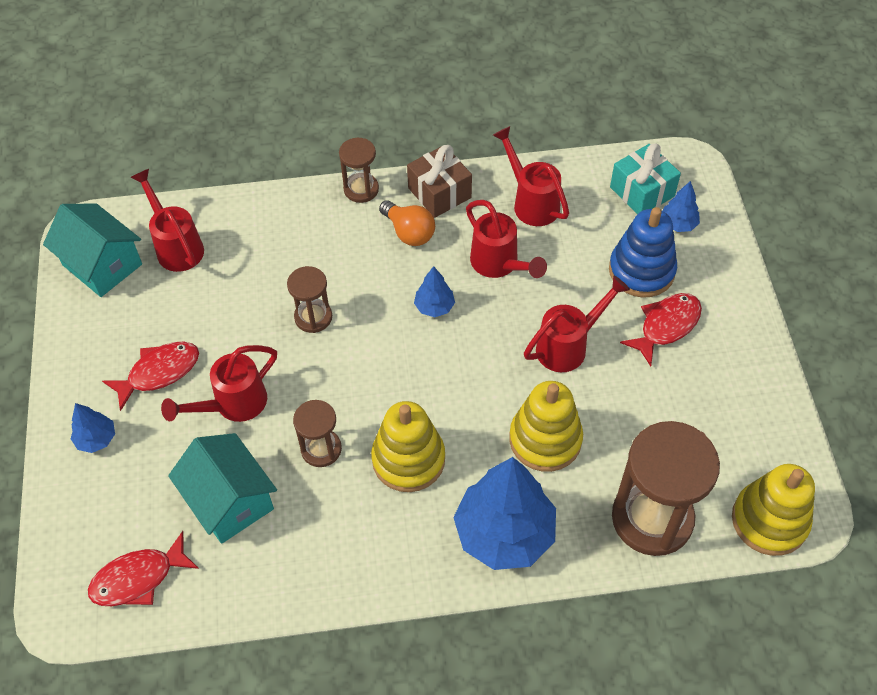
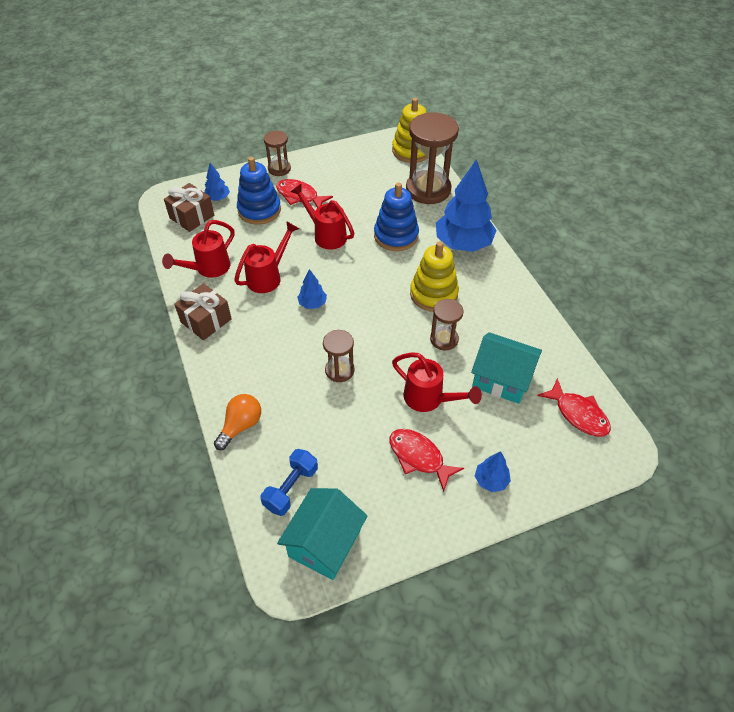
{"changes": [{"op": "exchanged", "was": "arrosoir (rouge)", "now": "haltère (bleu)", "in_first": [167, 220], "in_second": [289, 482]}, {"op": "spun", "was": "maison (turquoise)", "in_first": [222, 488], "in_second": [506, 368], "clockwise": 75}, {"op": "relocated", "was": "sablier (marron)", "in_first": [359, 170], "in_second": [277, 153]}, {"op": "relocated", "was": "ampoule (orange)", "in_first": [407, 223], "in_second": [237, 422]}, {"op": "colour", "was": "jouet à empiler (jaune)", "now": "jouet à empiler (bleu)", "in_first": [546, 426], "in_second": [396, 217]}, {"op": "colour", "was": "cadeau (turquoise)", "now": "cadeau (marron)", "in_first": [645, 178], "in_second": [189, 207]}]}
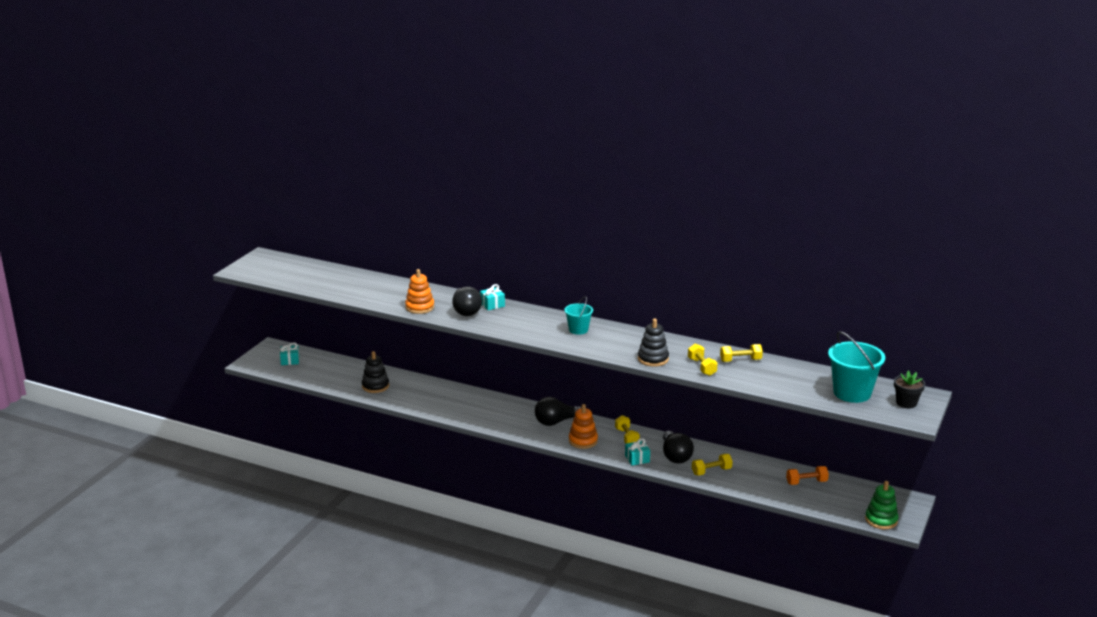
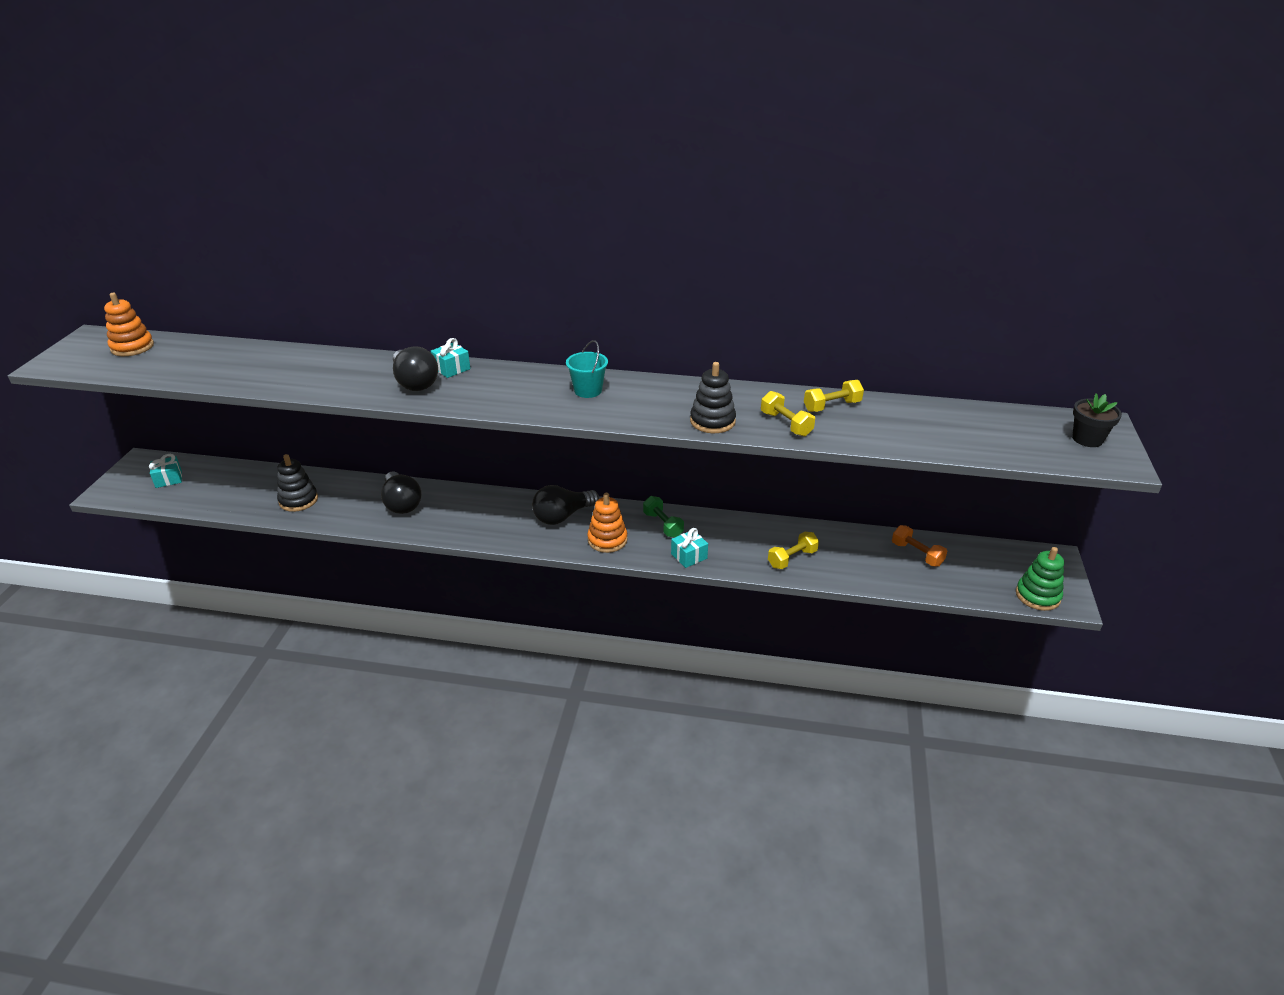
{"changes": [{"op": "relocated", "was": "jouet à empiler (orange)", "in_first": [419, 291], "in_second": [129, 324]}, {"op": "colour", "was": "haltère (jaune)", "now": "haltère (vert)", "in_first": [627, 429], "in_second": [663, 517]}, {"op": "relocated", "was": "ampoule (noir)", "in_first": [678, 447], "in_second": [401, 492]}, {"op": "spun", "was": "haltère (orange)", "in_first": [807, 475], "in_second": [919, 545], "clockwise": 75}, {"op": "missing", "was": "seau (turquoise)", "in_first": [856, 367]}]}
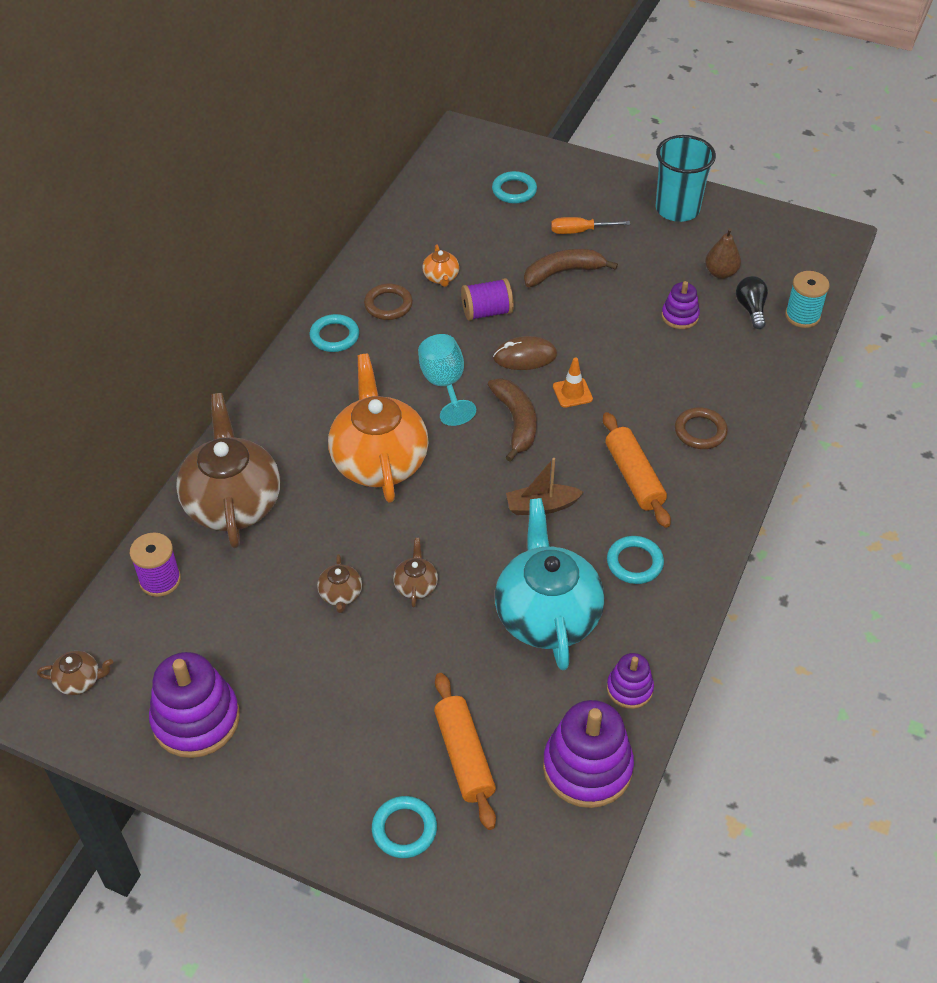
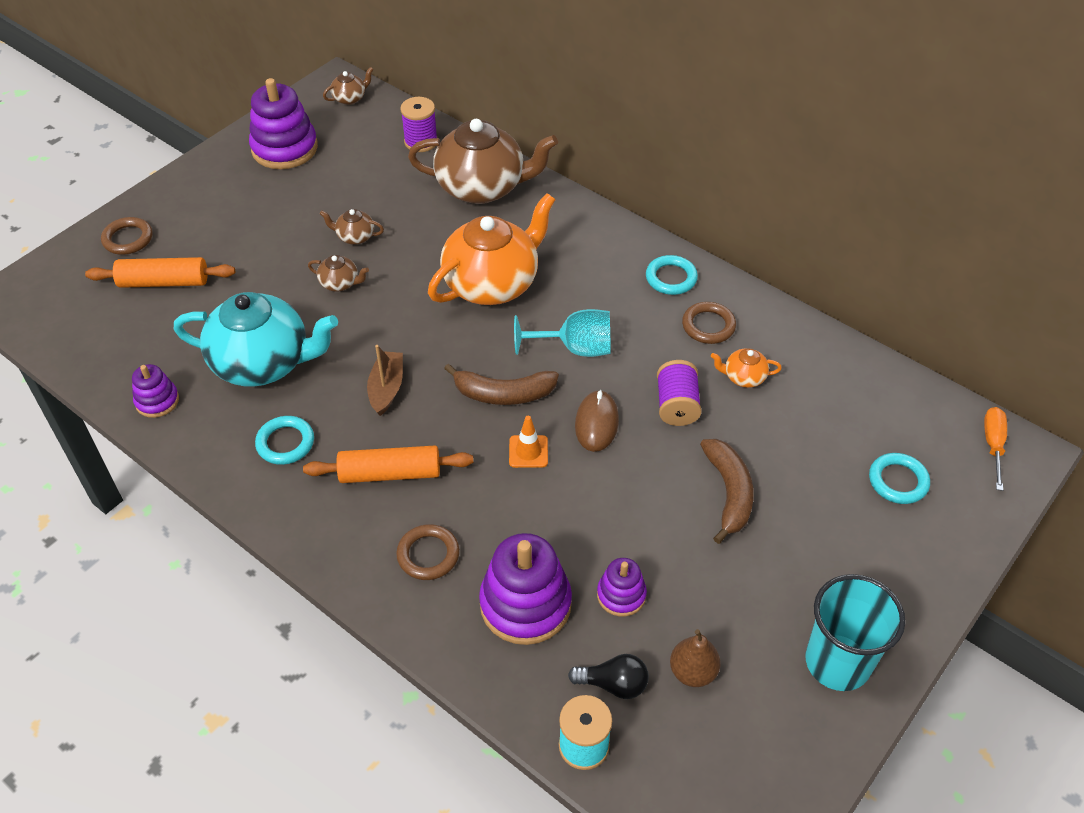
{"changes": [{"op": "spun", "was": "théière (marron)", "in_first": [75, 673], "in_second": [348, 86], "clockwise": -135}, {"op": "spun", "was": "théière (orange)", "in_first": [378, 428], "in_second": [492, 249], "clockwise": -45}, {"op": "colour", "was": "anneau (turquoise)", "now": "anneau (marron)", "in_first": [404, 827], "in_second": [127, 236]}, {"op": "relocated", "was": "jouet à empiler (violet)", "in_first": [588, 754], "in_second": [525, 589]}, {"op": "relocated", "was": "tournevis (orange)", "in_first": [590, 225], "in_second": [995, 449]}]}
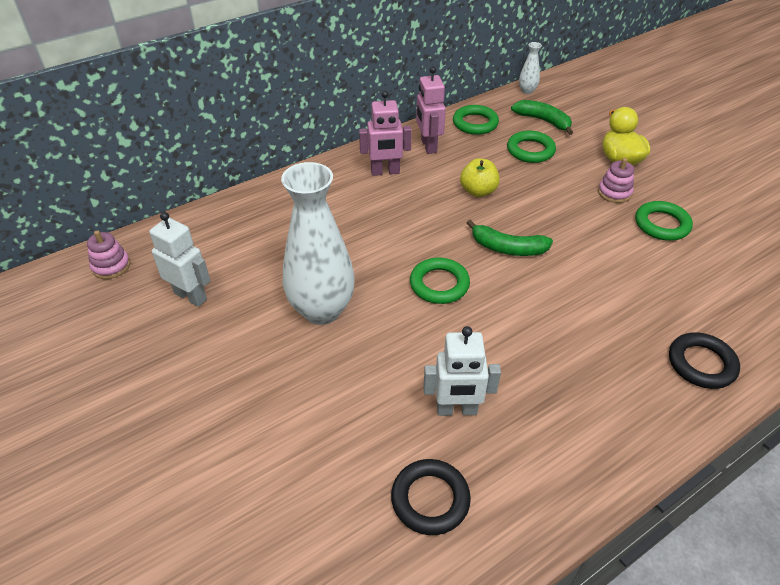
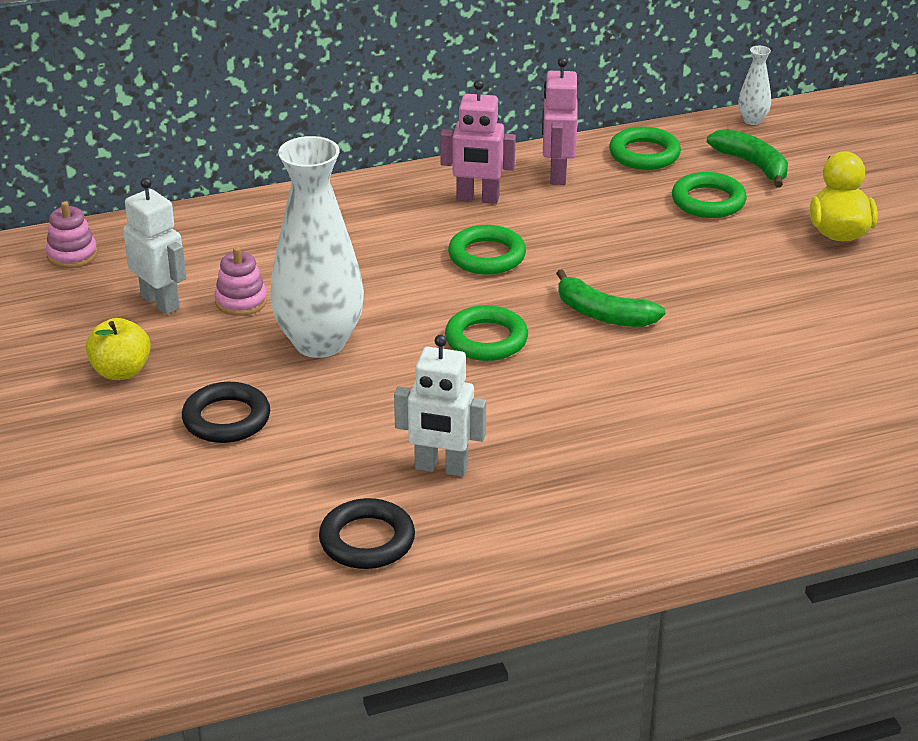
{"changes": [{"op": "relocated", "was": "pomme (jaune)", "in_first": [480, 177], "in_second": [118, 349]}, {"op": "relocated", "was": "jouet à empiler (rose)", "in_first": [616, 180], "in_second": [241, 281]}, {"op": "relocated", "was": "anneau (vert)", "in_first": [664, 221], "in_second": [487, 250]}, {"op": "relocated", "was": "anneau (noir)", "in_first": [704, 360], "in_second": [226, 412]}]}
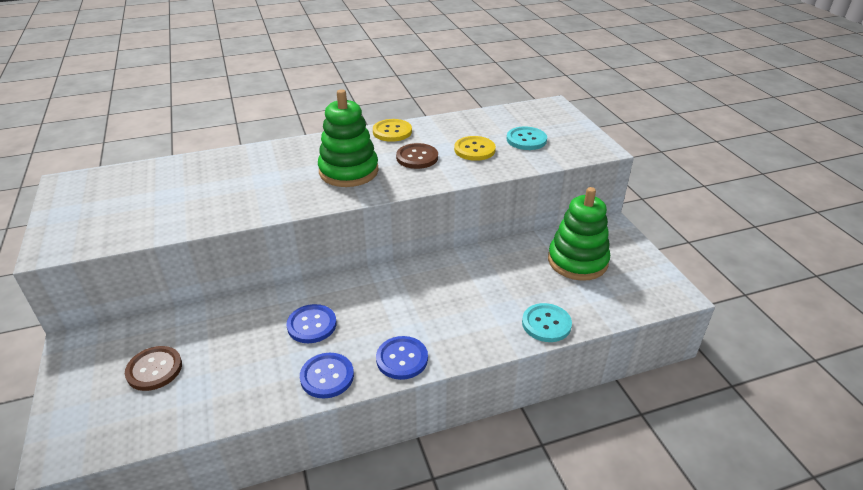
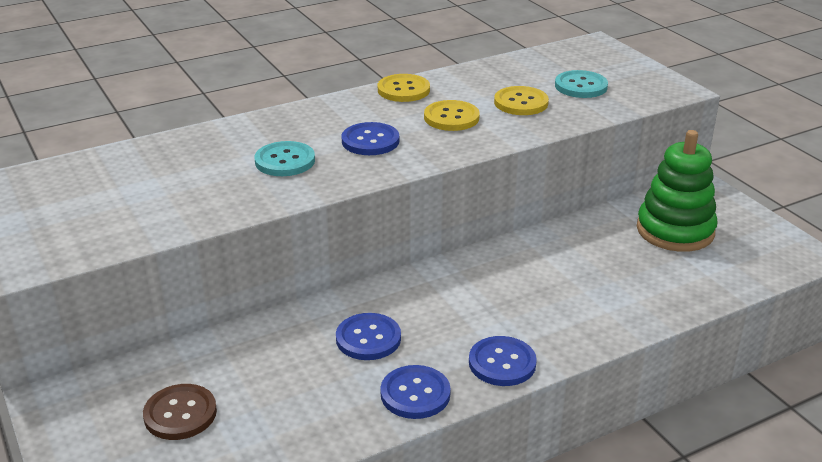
{"changes": [{"op": "exchanged", "was": "jouet à empiler (vert)", "now": "bouton (bleu)", "in_first": [348, 138], "in_second": [370, 138]}, {"op": "colour", "was": "bouton (marron)", "now": "bouton (jaune)", "in_first": [417, 156], "in_second": [452, 115]}, {"op": "relocated", "was": "bouton (turquoise)", "in_first": [547, 322], "in_second": [285, 158]}]}
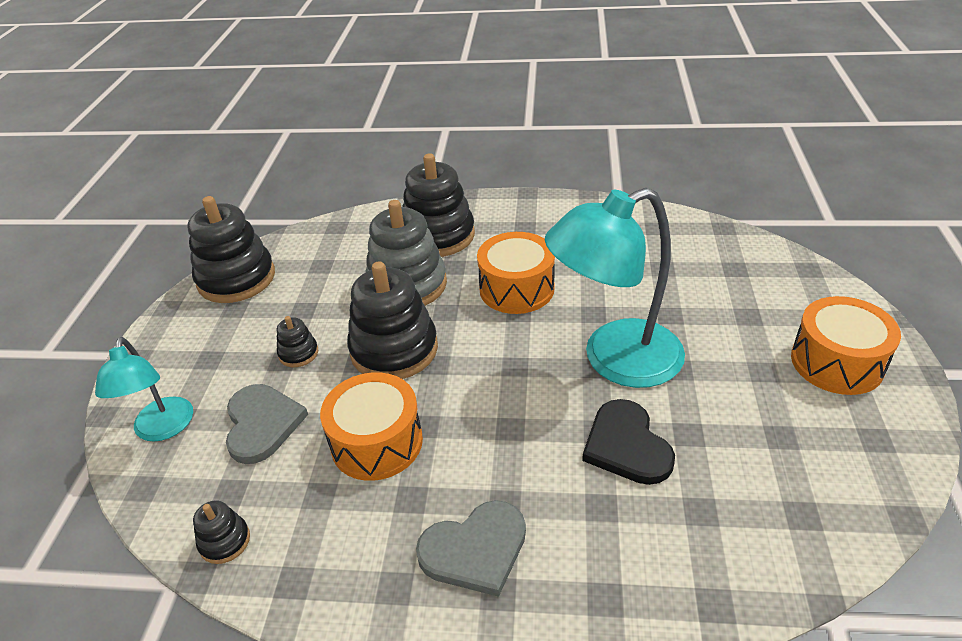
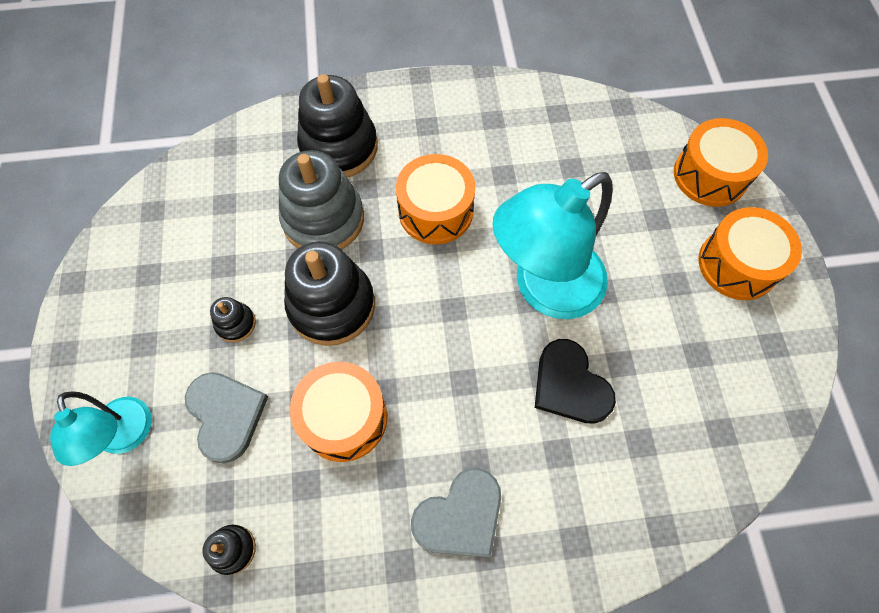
{"changes": [{"op": "missing", "was": "jouet à empiler (noir)", "in_first": [231, 249]}, {"op": "appeared", "now": "tambour (orange)", "in_second": [721, 162]}]}
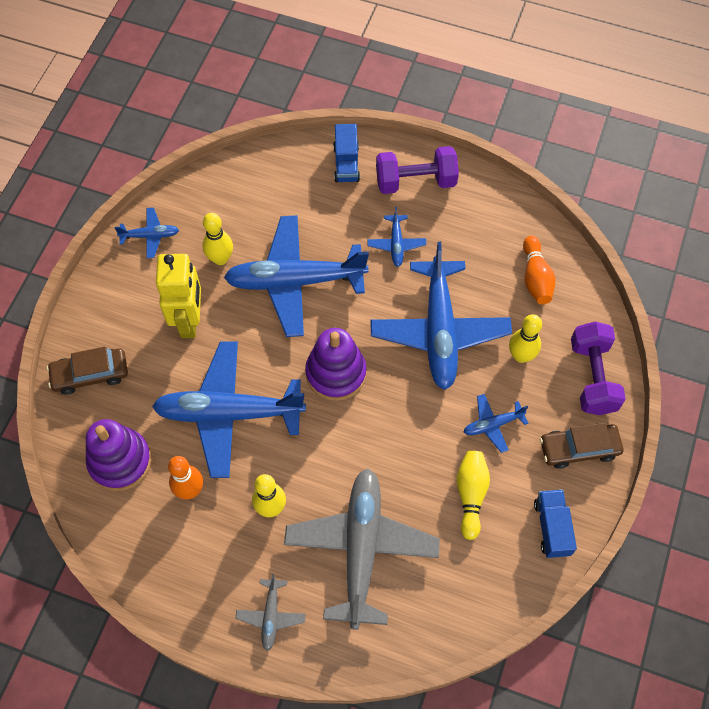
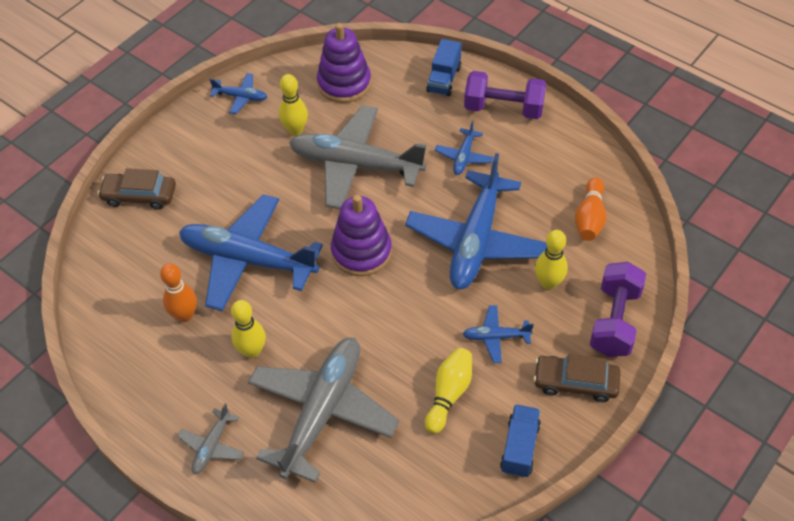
{"changes": [{"op": "relocated", "was": "jouet à empiler (violet)", "in_first": [118, 455], "in_second": [344, 63]}, {"op": "missing", "was": "robot (jaune)", "in_first": [178, 296]}, {"op": "colour", "was": "avion (bleu)", "now": "avion (gris)", "in_first": [296, 276], "in_second": [358, 157]}]}
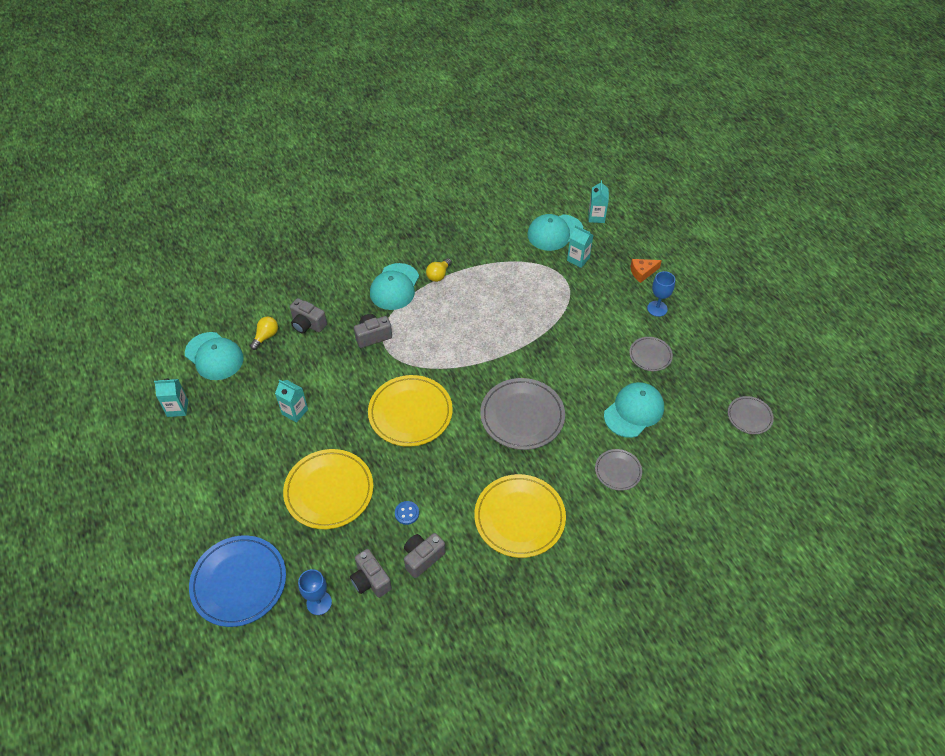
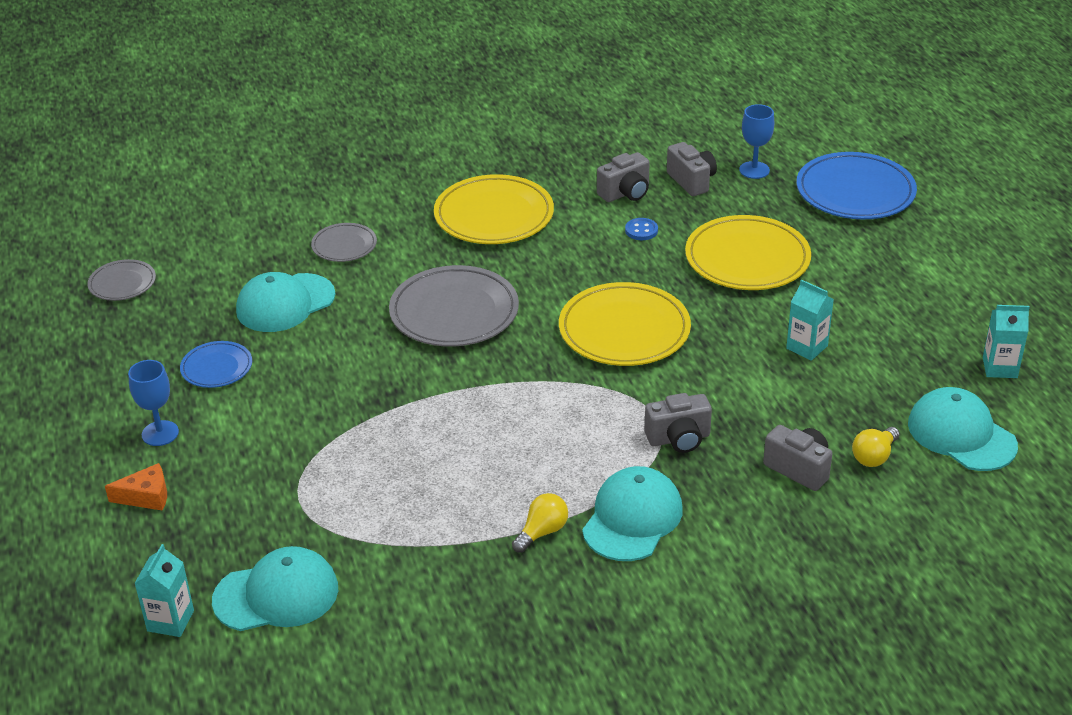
{"changes": [{"op": "missing", "was": "brique de lait (turquoise)", "in_first": [580, 246]}, {"op": "colour", "was": "assiette (gris)", "now": "assiette (bleu)", "in_first": [651, 354], "in_second": [216, 364]}]}
